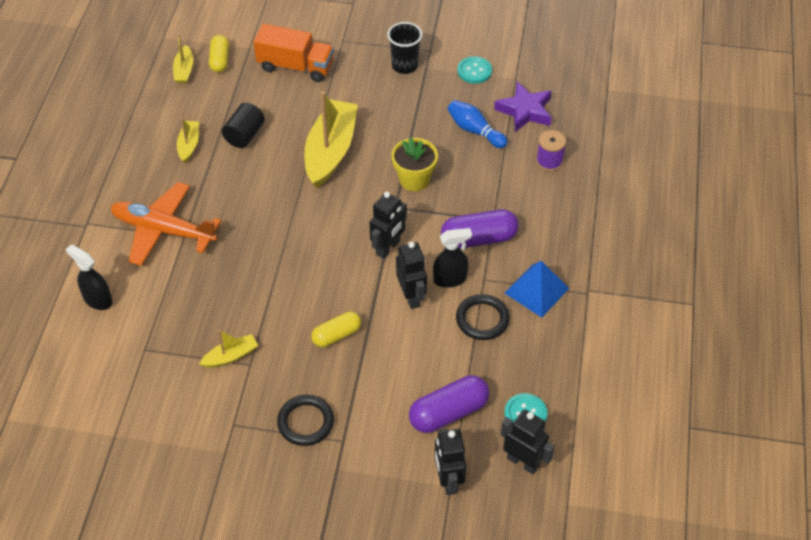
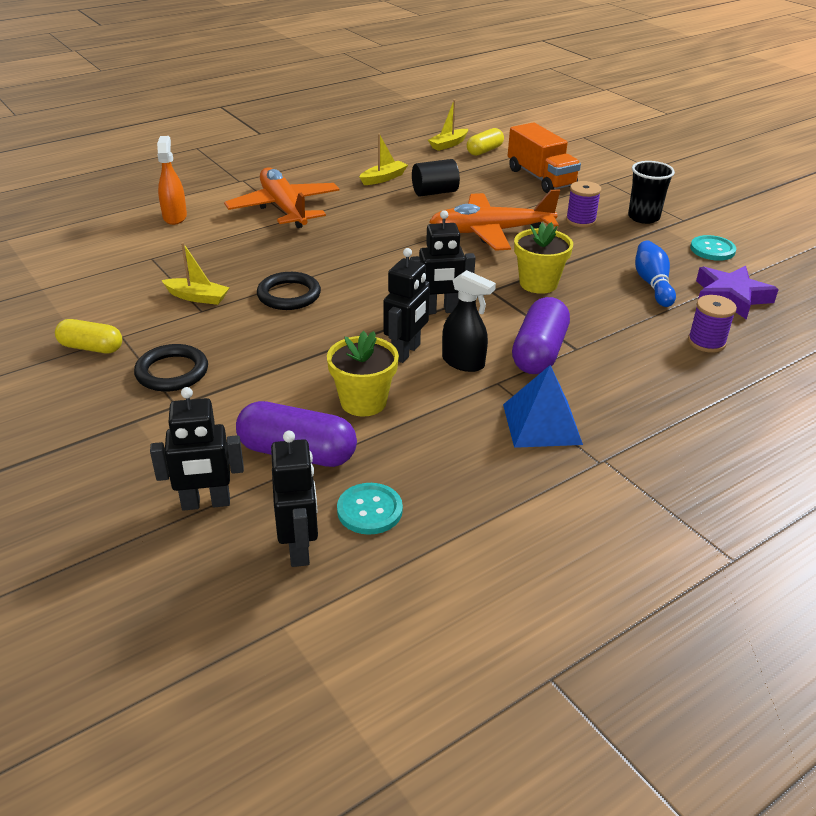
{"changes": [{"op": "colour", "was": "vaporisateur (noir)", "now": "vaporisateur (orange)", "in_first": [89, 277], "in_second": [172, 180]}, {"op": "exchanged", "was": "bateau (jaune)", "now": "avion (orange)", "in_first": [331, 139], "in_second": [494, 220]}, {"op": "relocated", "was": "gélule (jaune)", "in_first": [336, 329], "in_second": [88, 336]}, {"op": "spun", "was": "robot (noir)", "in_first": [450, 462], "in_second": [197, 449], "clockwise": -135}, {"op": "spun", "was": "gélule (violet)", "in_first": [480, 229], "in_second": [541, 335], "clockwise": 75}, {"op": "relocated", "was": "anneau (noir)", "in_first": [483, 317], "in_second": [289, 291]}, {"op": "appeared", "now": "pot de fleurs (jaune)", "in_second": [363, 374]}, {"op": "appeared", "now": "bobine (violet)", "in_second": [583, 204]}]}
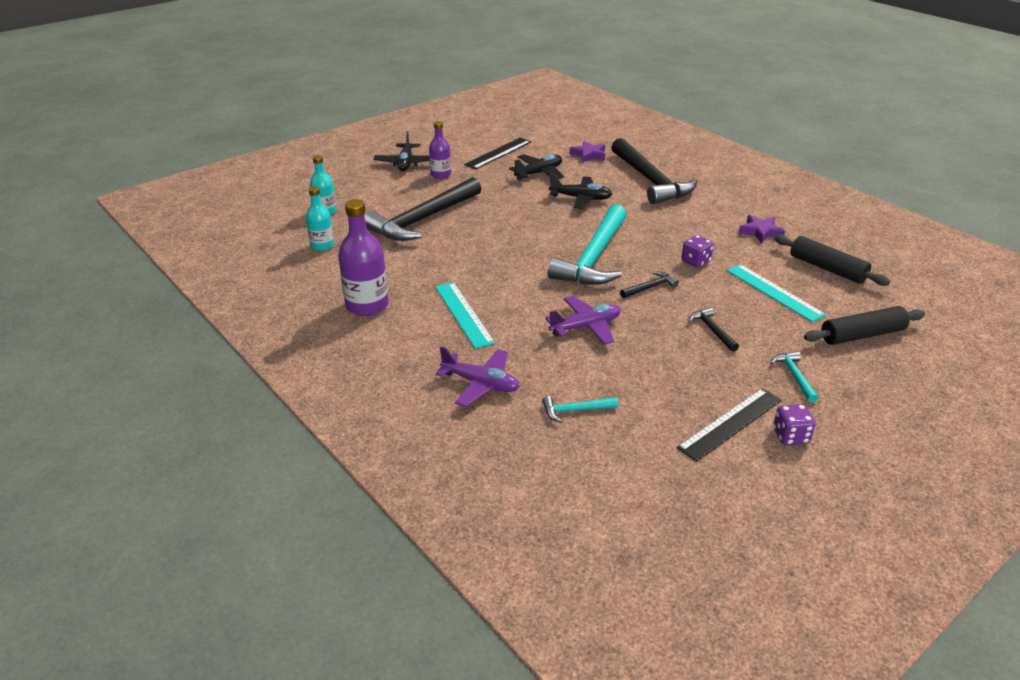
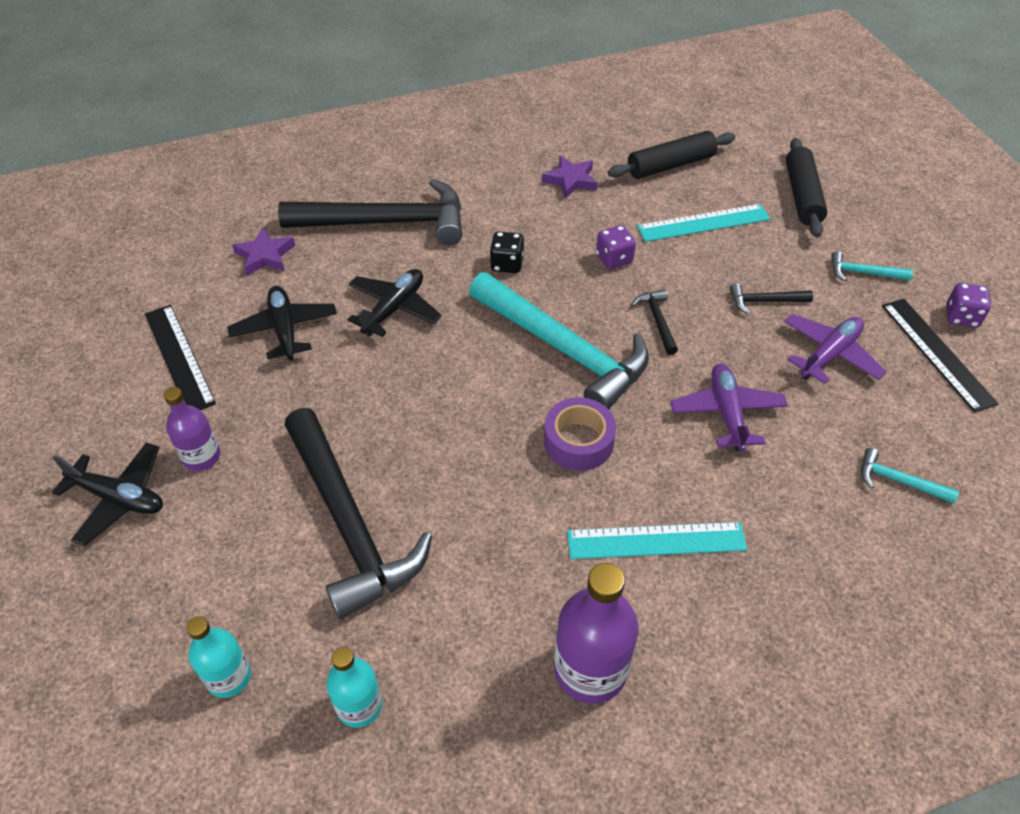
{"changes": [{"op": "relocated", "was": "avion (violet)", "in_first": [477, 376], "in_second": [835, 349]}, {"op": "spun", "was": "marteau (turquoise)", "in_first": [580, 409], "in_second": [910, 476], "clockwise": 105}, {"op": "appeared", "now": "dé (noir)", "in_second": [507, 252]}, {"op": "appeared", "now": "ruban adhésif (violet)", "in_second": [580, 434]}]}
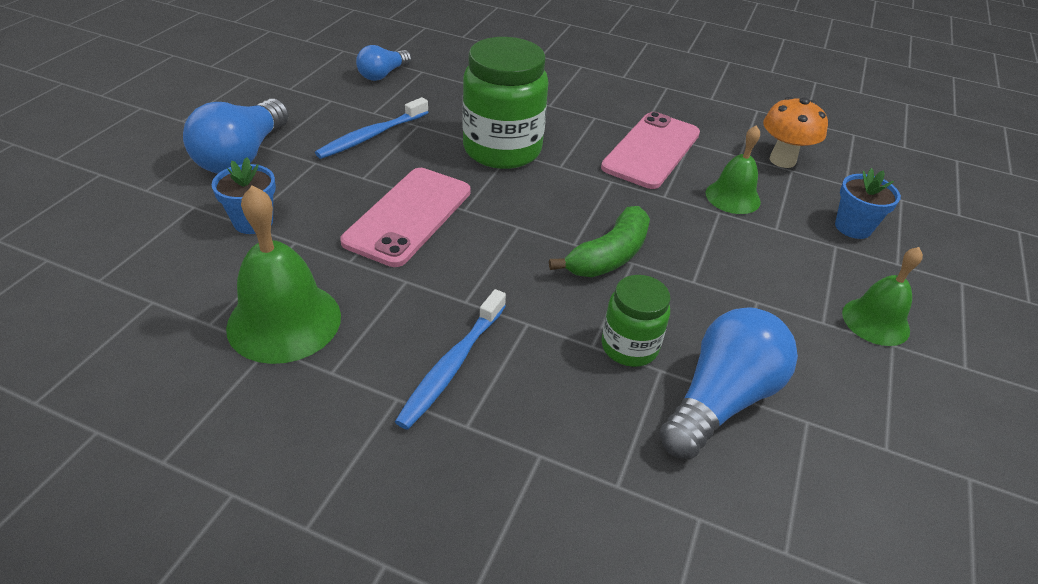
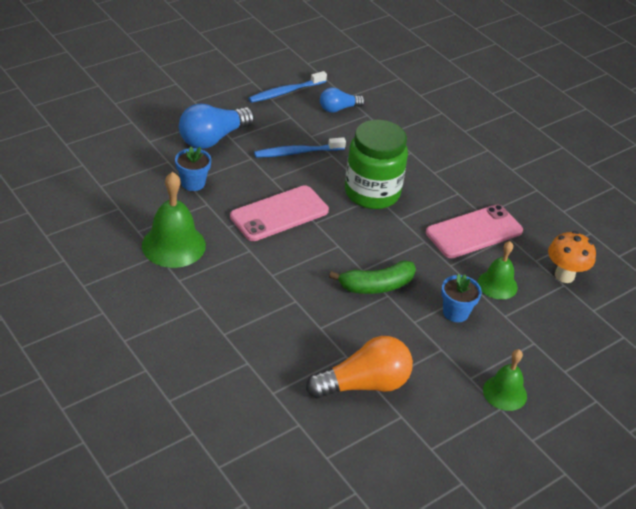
{"changes": [{"op": "relocated", "was": "brosse à dents (bleu)", "in_first": [450, 359], "in_second": [287, 87]}, {"op": "missing", "was": "bocal (vert)", "in_first": [636, 321]}, {"op": "colour", "was": "ampoule (bleu)", "now": "ampoule (orange)", "in_first": [728, 383], "in_second": [359, 367]}, {"op": "relocated", "was": "pot de fleurs (bleu)", "in_first": [868, 203], "in_second": [461, 298]}]}
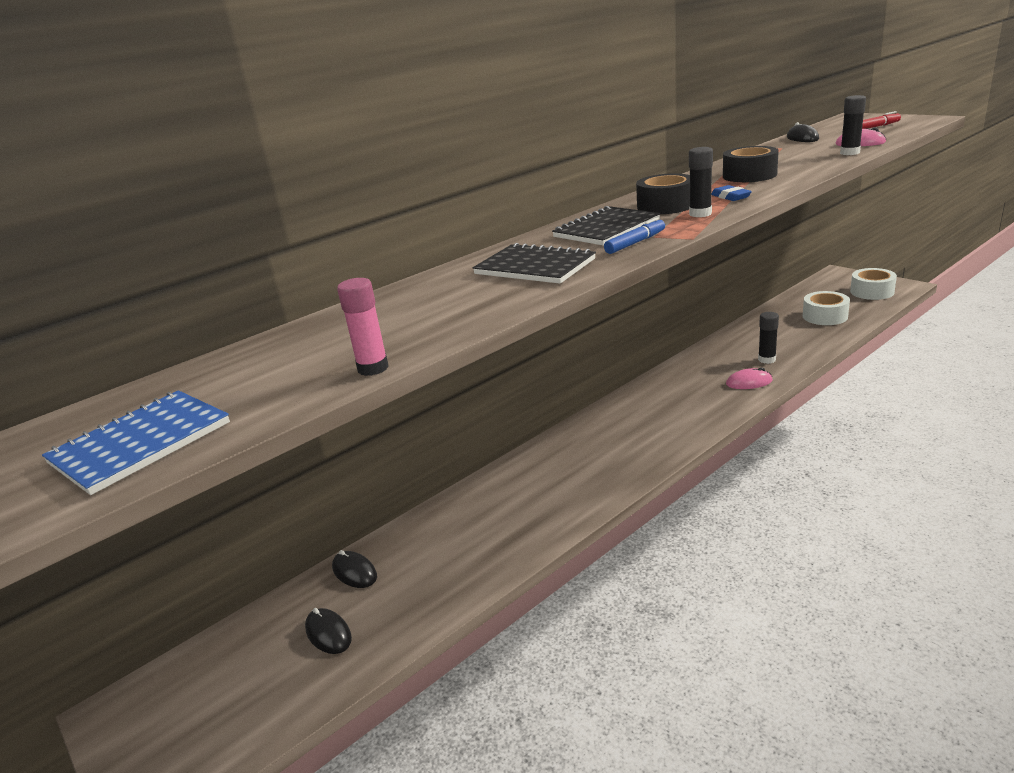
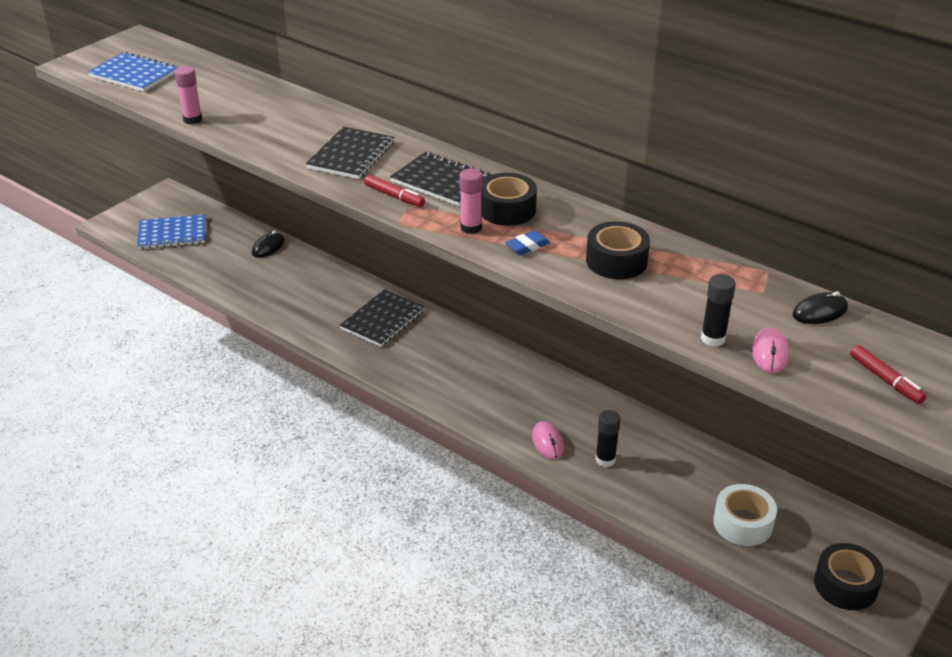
{"changes": [{"op": "missing", "was": "souris (noir)", "in_first": [328, 631]}, {"op": "colour", "was": "feutre (bleu)", "now": "feutre (rouge)", "in_first": [634, 235], "in_second": [394, 191]}, {"op": "colour", "was": "bâton de colle (noir)", "now": "bâton de colle (rose)", "in_first": [701, 182], "in_second": [471, 201]}, {"op": "colour", "was": "ruban adhésif (blanc)", "now": "ruban adhésif (noir)", "in_first": [873, 284], "in_second": [849, 576]}, {"op": "appeared", "now": "carnet (bleu)", "in_second": [171, 231]}, {"op": "appeared", "now": "carnet (noir)", "in_second": [382, 318]}]}
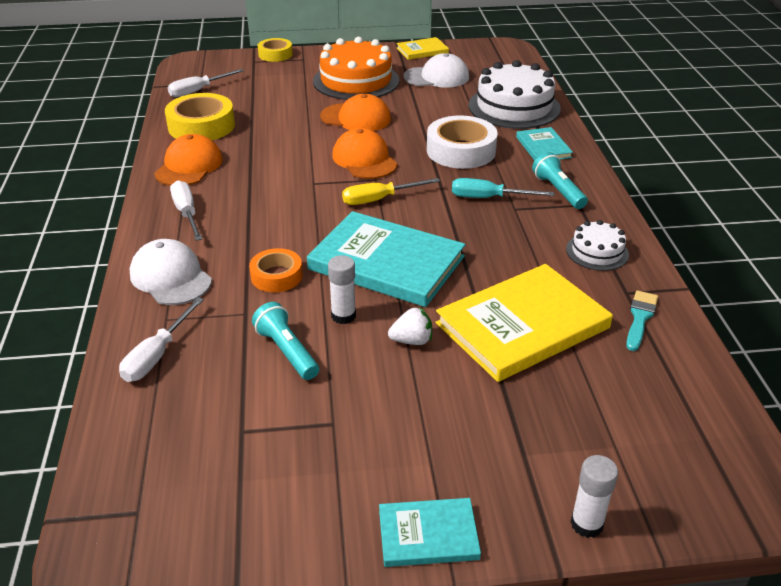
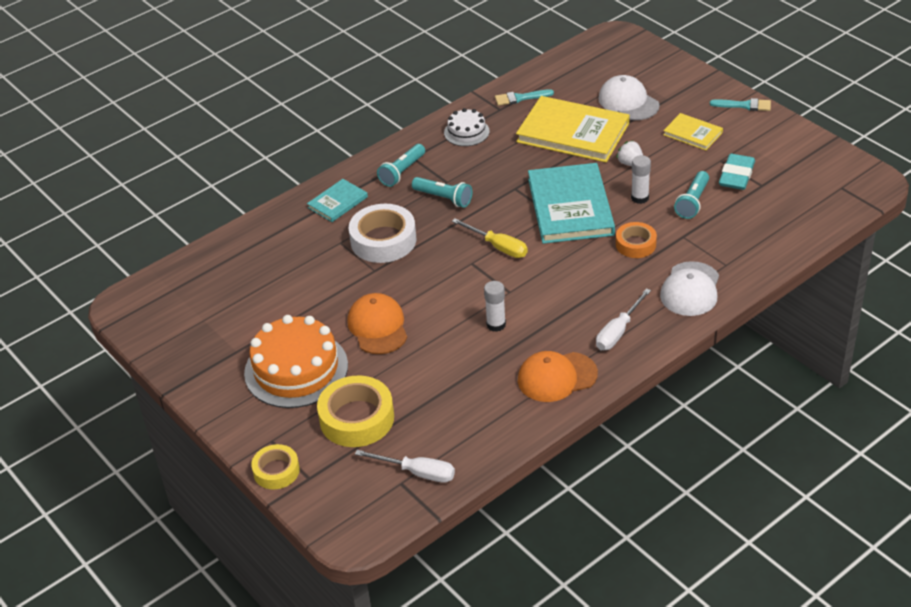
{"changes": [{"op": "missing", "was": "tournevis (blanc)", "in_first": [161, 339]}, {"op": "relocated", "was": "ruban adhésif (jaune)", "in_first": [200, 116], "in_second": [355, 411]}, {"op": "missing", "was": "casquette (orange)", "in_first": [365, 153]}, {"op": "exchanged", "was": "livre (turquoise)", "now": "pinceau (turquoise)", "in_first": [430, 532], "in_second": [740, 104]}, {"op": "relocated", "was": "livre (jaune)", "in_first": [422, 48], "in_second": [693, 131]}, {"op": "relocated", "was": "casquette (blanc)", "in_first": [436, 70], "in_second": [629, 97]}, {"op": "exchanged", "was": "tournevis (turquoise)", "now": "lampe de poche (turquoise)", "in_first": [503, 188], "in_second": [442, 192]}, {"op": "missing", "was": "gâteau (blanc)", "in_first": [514, 94]}, {"op": "relocated", "was": "bâton de colle (blanc)", "in_first": [594, 496], "in_second": [495, 306]}, {"op": "appeared", "now": "gomme (turquoise)", "in_second": [737, 172]}]}
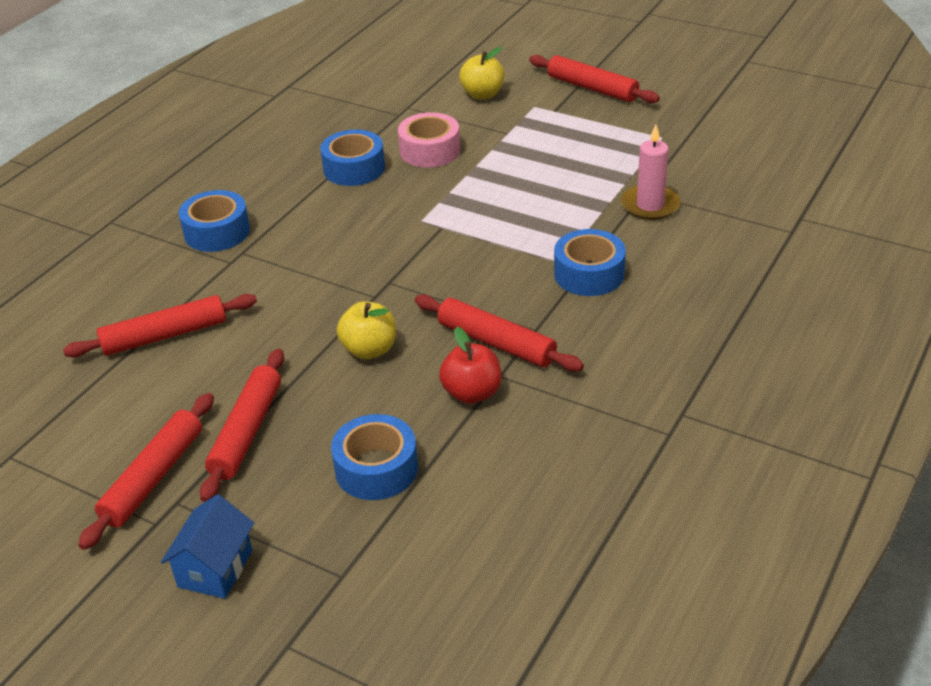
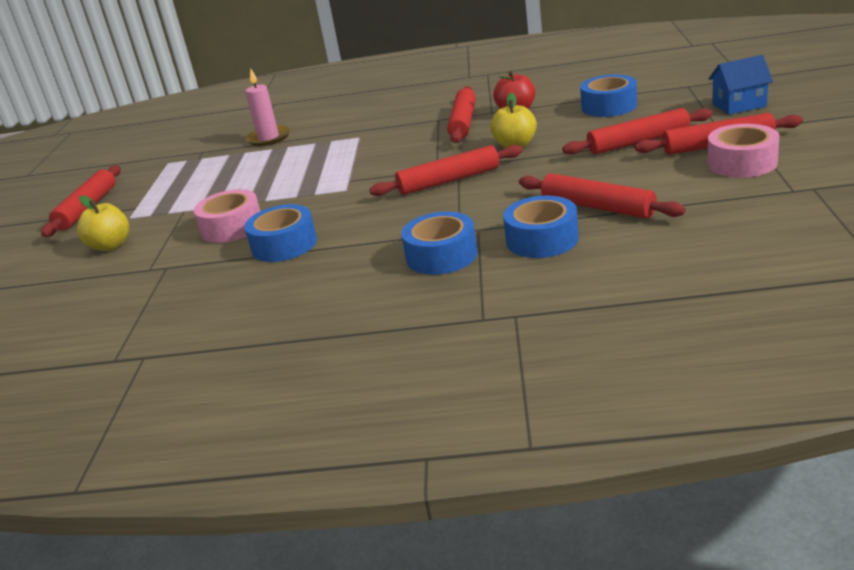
{"changes": [{"op": "relocated", "was": "ruban adhésif (bleu)", "in_first": [590, 262], "in_second": [541, 227]}, {"op": "appeared", "now": "rouleau à pâtisserie (rouge)", "in_second": [446, 170]}, {"op": "appeared", "now": "ruban adhésif (rose)", "in_second": [743, 151]}]}
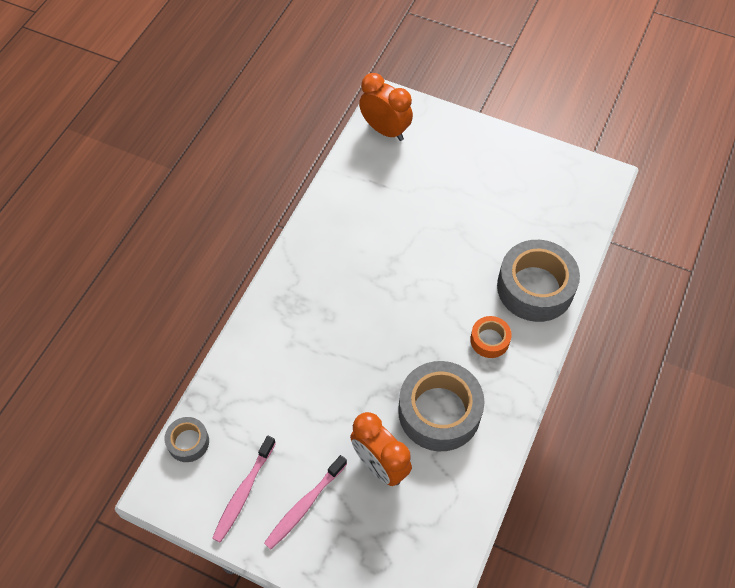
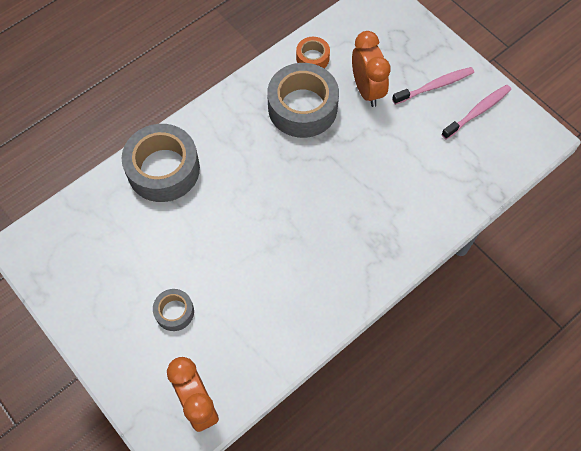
{"changes": [{"op": "relocated", "was": "ruban adhésif (gris)", "in_first": [187, 439], "in_second": [173, 310]}, {"op": "relocated", "was": "ruban adhésif (orange)", "in_first": [491, 337], "in_second": [313, 52]}]}
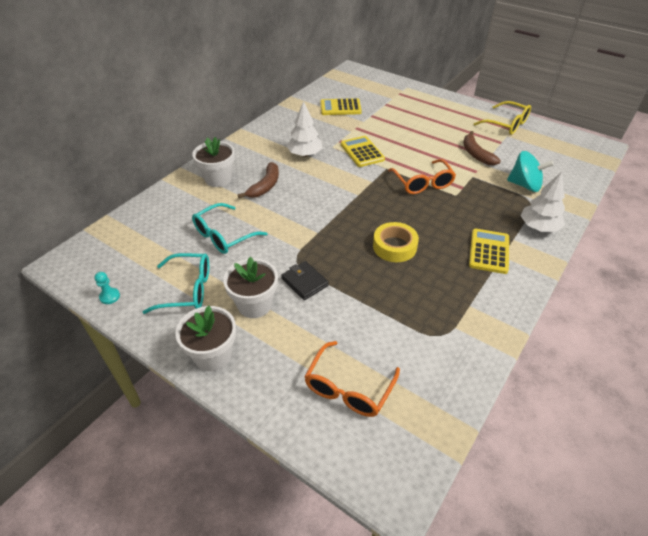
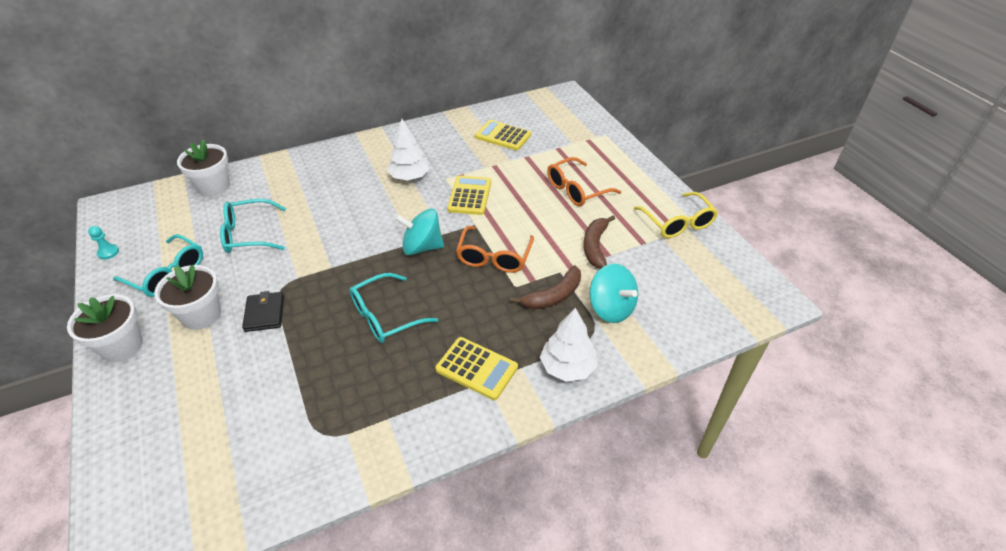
{"changes": [{"op": "relocated", "was": "pot de fleurs (blanc)", "in_first": [214, 162], "in_second": [203, 168]}, {"op": "relocated", "was": "banane (marron)", "in_first": [258, 180], "in_second": [545, 287]}, {"op": "relocated", "was": "lunettes (orange)", "in_first": [352, 379], "in_second": [584, 181]}, {"op": "exchanged", "was": "ruban adhésif (jaune)", "now": "lunettes (turquoise)", "in_first": [396, 242], "in_second": [393, 308]}, {"op": "spun", "was": "calculatrice (jaune)", "in_first": [489, 251], "in_second": [476, 368], "clockwise": 75}, {"op": "appeared", "now": "toupie (turquoise)", "in_second": [419, 232]}]}
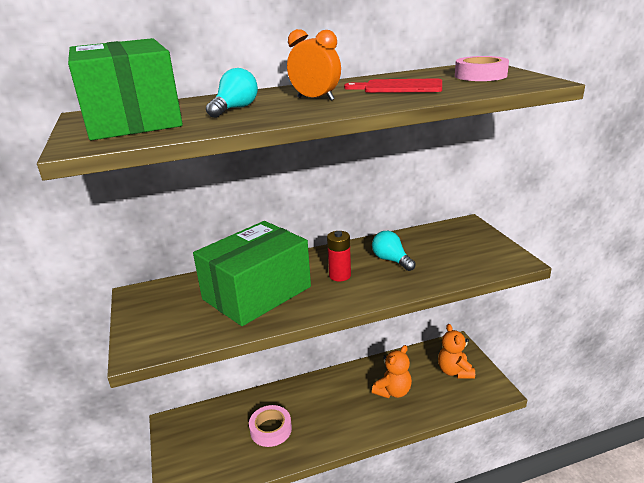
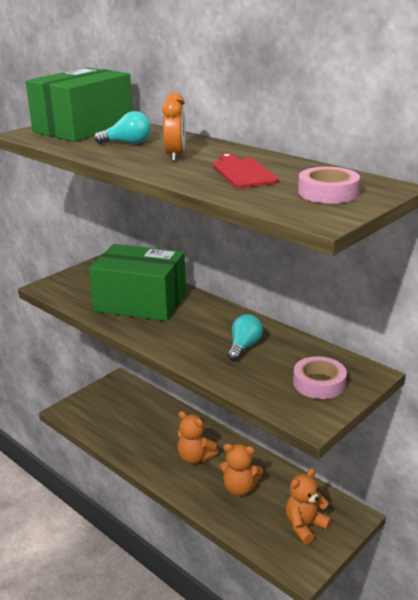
{"changes": [{"op": "relocated", "was": "ruban adhésif (rose)", "in_first": [270, 426], "in_second": [320, 377]}, {"op": "missing", "was": "pile (rouge)", "in_first": [339, 256]}, {"op": "appeared", "now": "ours en peluche (orange)", "in_second": [197, 437]}]}
